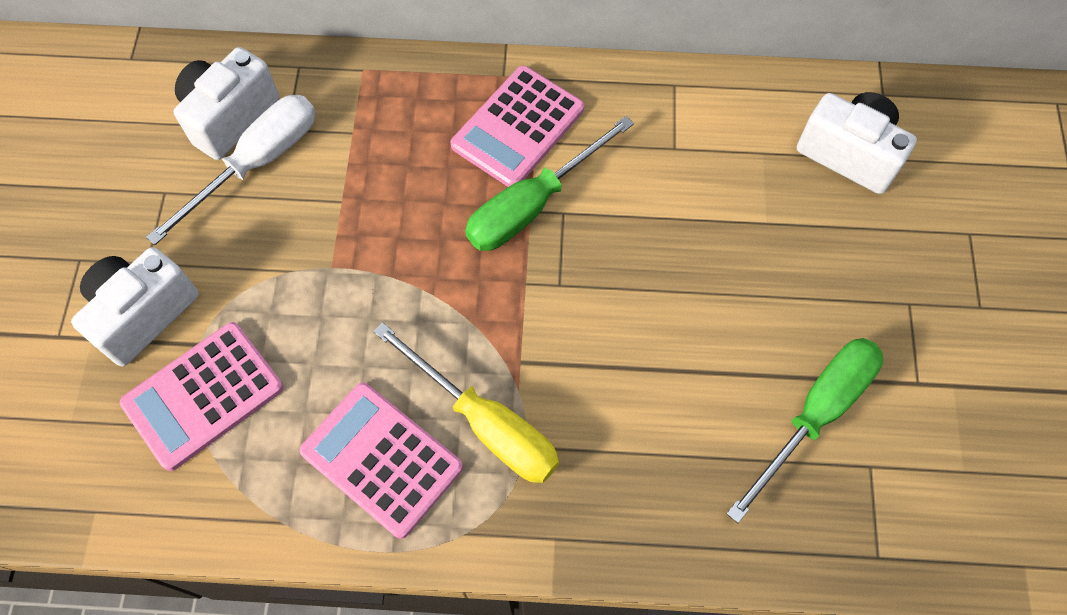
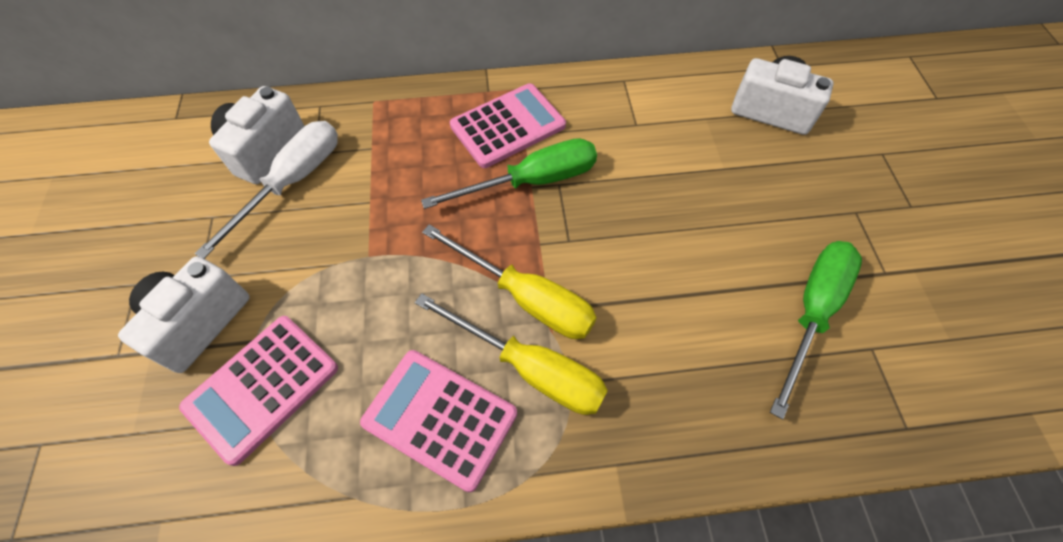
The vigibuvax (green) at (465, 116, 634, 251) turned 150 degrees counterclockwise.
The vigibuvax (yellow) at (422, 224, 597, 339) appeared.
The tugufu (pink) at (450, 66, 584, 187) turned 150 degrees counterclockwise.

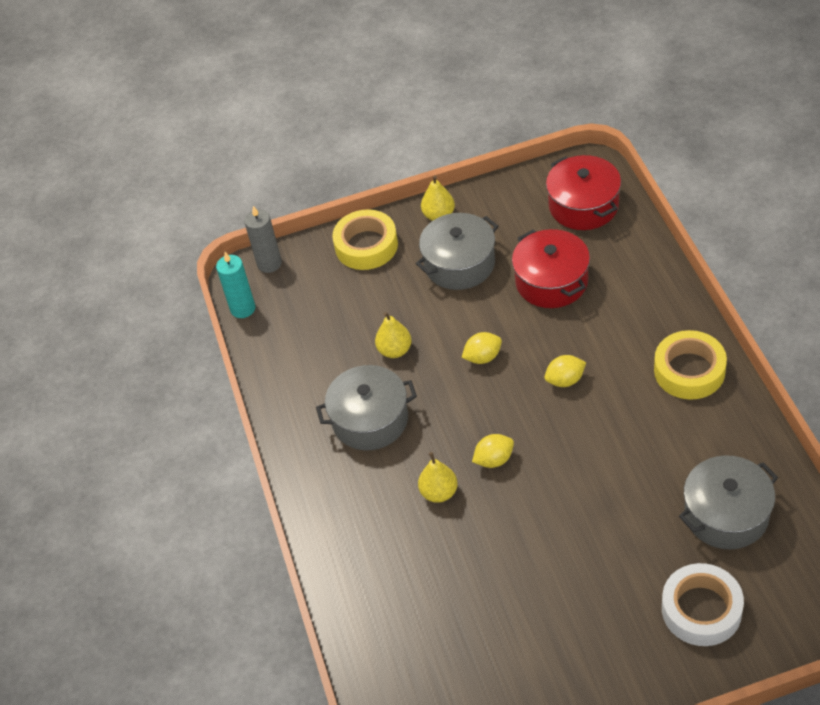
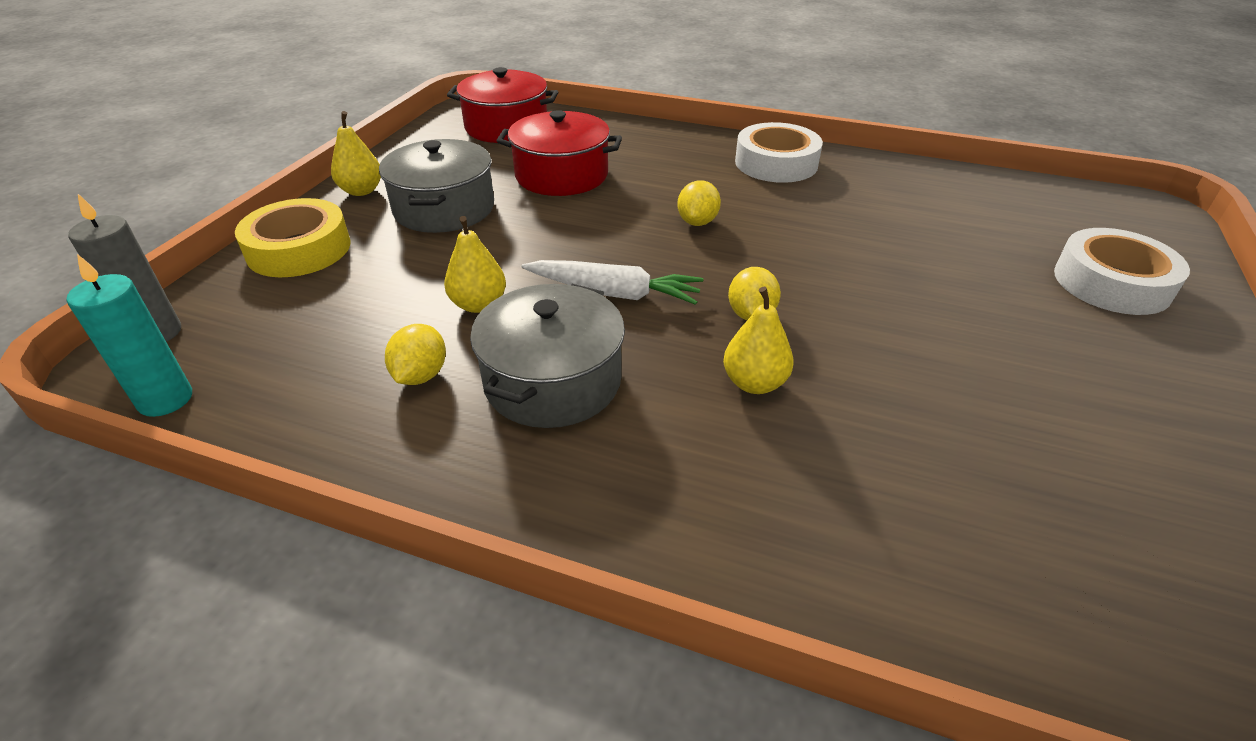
The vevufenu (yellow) moved from (461, 332, 502, 364) to (385, 324, 446, 385).
The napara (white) at (521, 260, 703, 305) appeared.
The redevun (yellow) at (654, 330, 727, 400) became the redevun (white) at (735, 122, 823, 183).
The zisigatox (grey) at (679, 455, 778, 549) disappeared.

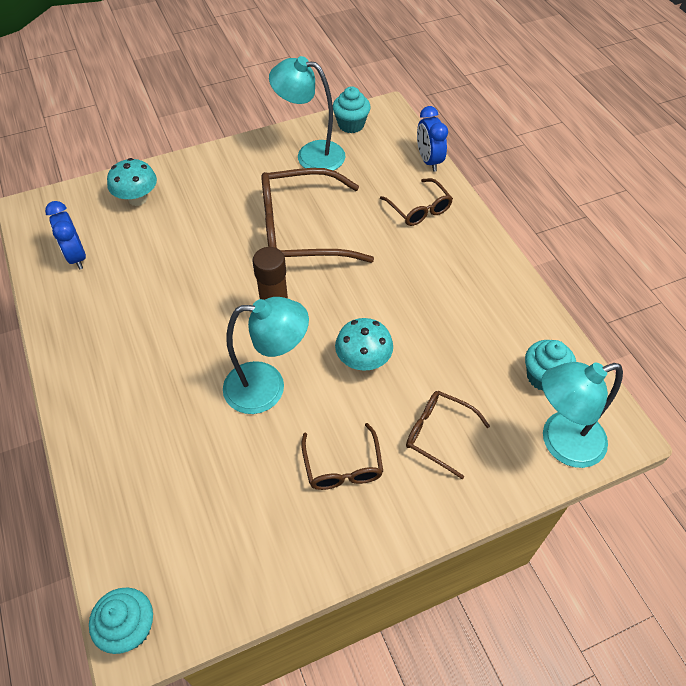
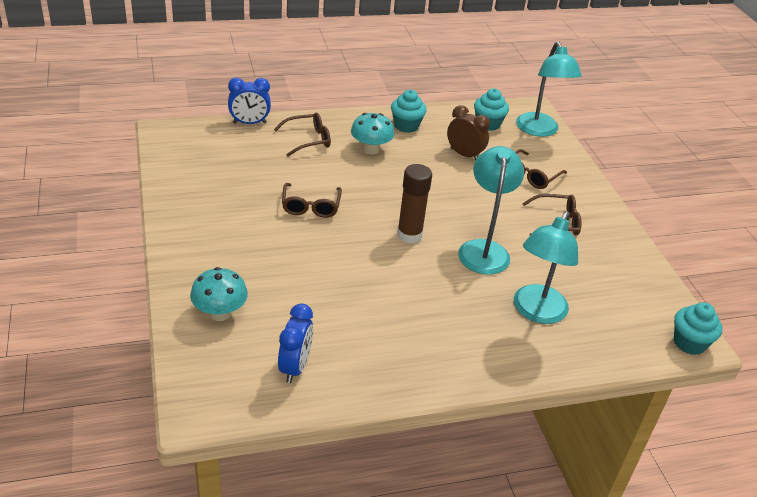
The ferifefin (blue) at (45, 201, 86, 270) turned 60 degrees counterclockwise.
The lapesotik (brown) at (261, 168, 374, 263) changed to 0.52 times the size.
The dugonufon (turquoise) moved from (335, 318, 393, 371) to (351, 113, 395, 155).
The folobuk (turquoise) moved from (333, 86, 371, 133) to (391, 90, 427, 133).
The ferifefin (brown) at (447, 105, 490, 160) appeared.
The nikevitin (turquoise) moved from (269, 56, 345, 171) to (514, 211, 578, 324).

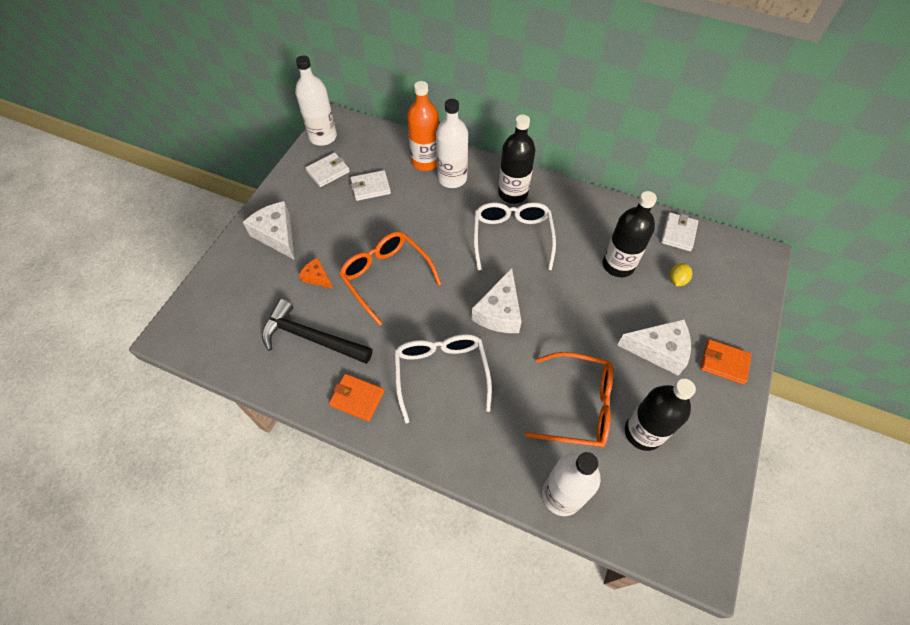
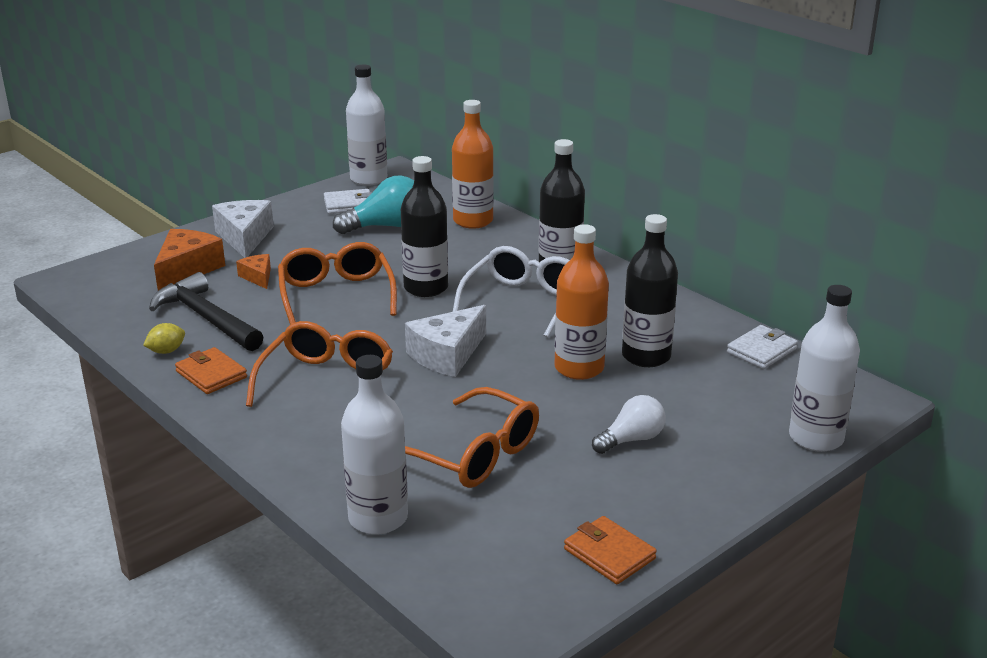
The vevufenu (yellow) moved from (670, 263, 692, 286) to (143, 323, 185, 354).
The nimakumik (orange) at (154, 229, 225, 291) appeared.
The lapesotik (white) at (394, 334, 492, 424) became the lapesotik (orange) at (246, 321, 393, 407).
The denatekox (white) at (350, 170, 391, 201) was replaced by the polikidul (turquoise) at (333, 176, 414, 234).
The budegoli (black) moved from (625, 379, 696, 451) to (401, 156, 448, 297).
The budegoli (orange) at (555, 224, 609, 380) appeared.
The denatekox (orange) moved from (701, 339, 751, 384) to (564, 516, 657, 584).
The nimakumik (white) at (617, 319, 691, 376) was replaced by the polikidul (white) at (592, 395, 666, 454).
The budegoli (white) moved from (436, 99, 468, 188) to (789, 285, 860, 452).

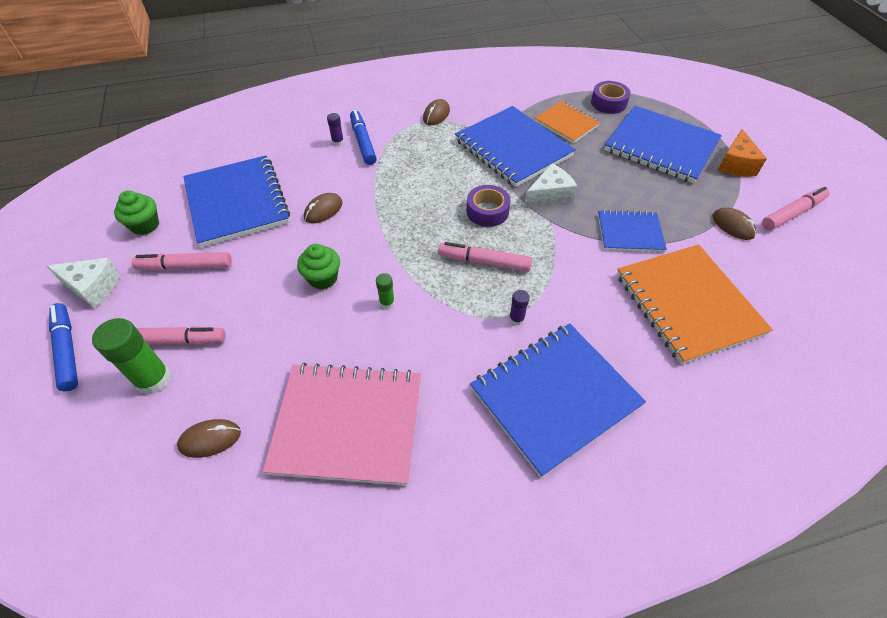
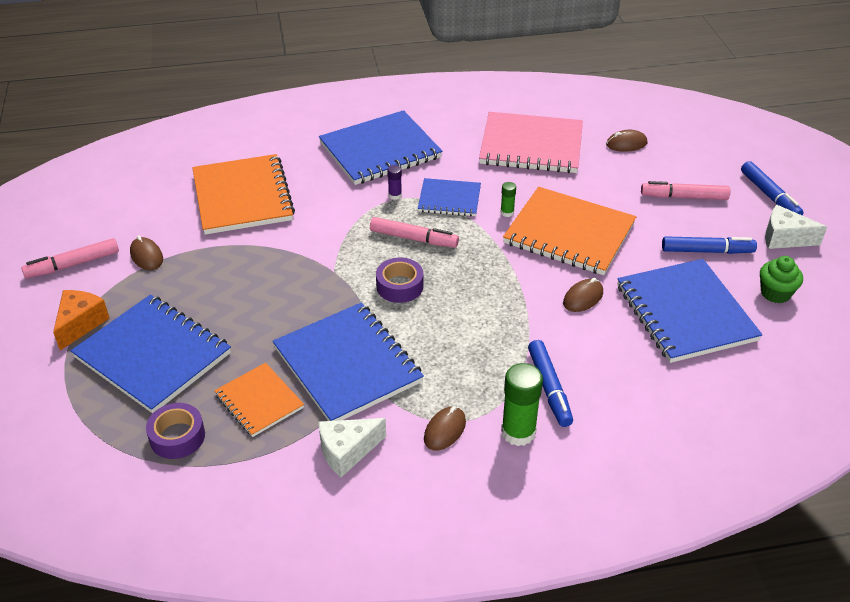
The nimakumik (white) moved from (524, 164, 577, 208) to (319, 418, 386, 477).
The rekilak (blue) moved from (598, 210, 667, 252) to (418, 178, 481, 216).
The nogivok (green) moved from (92, 318, 171, 395) to (501, 363, 543, 446).
The folobuk (green) at (297, 244, 340, 289) was replaced by the rekilak (orange) at (503, 187, 636, 275).
The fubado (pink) at (131, 252, 232, 271) became the fubado (blue) at (662, 236, 757, 254).
The nogivok (purple) at (327, 113, 344, 146) disappeared.

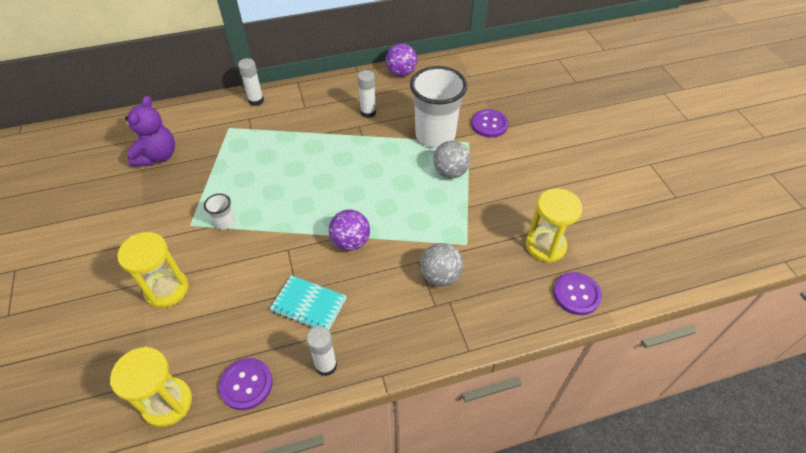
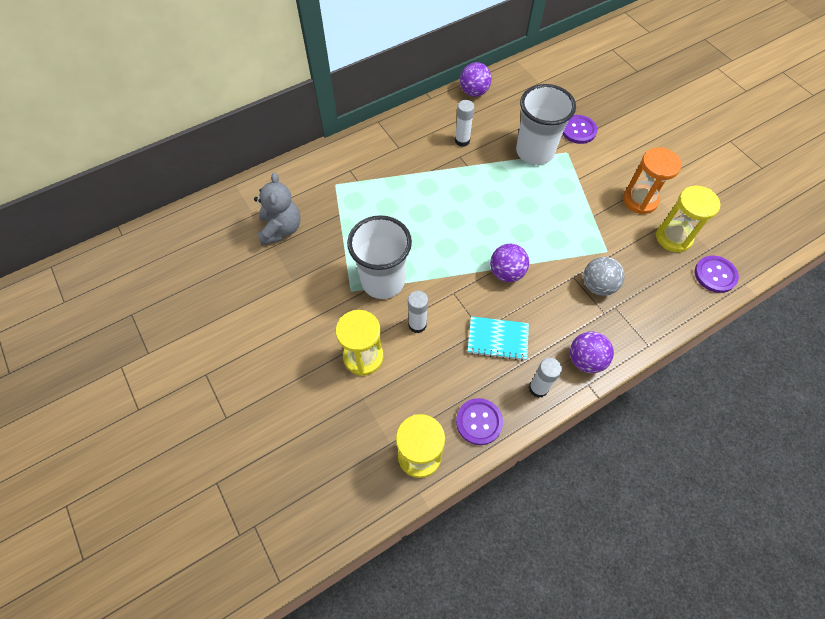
The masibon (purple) at (125, 96, 175, 166) became the masibon (grey) at (254, 172, 300, 245).
The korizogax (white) at (204, 194, 235, 230) changed to 2.37 times the size.
The nogivok (white) moved from (238, 58, 264, 106) to (408, 291, 428, 333).
The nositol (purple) at (570, 332, 614, 373) appeared.
The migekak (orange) at (623, 147, 682, 214) appeared.
The nositol (grey) at (433, 141, 471, 178) disappeared.

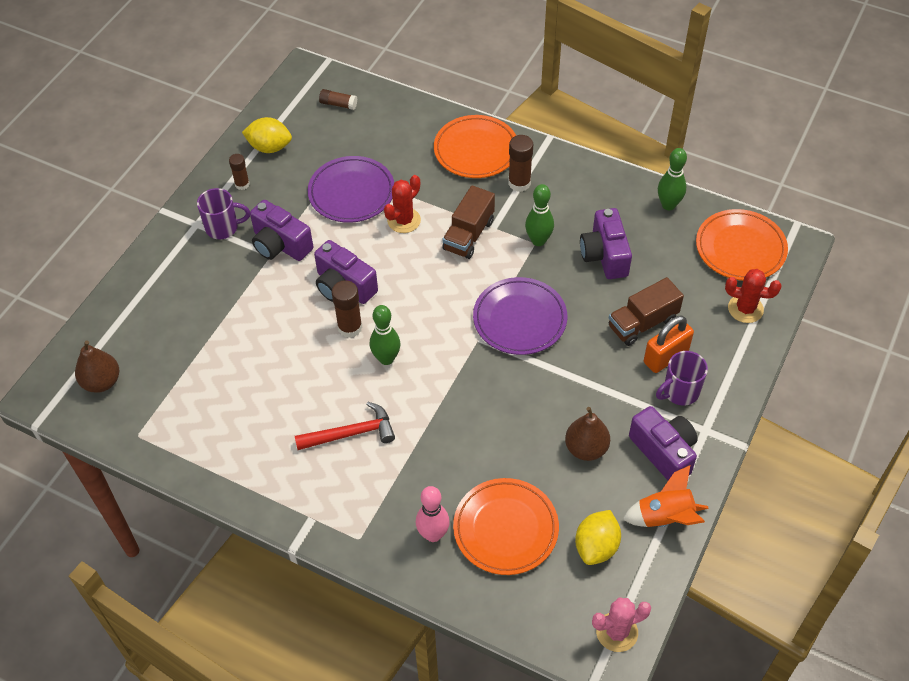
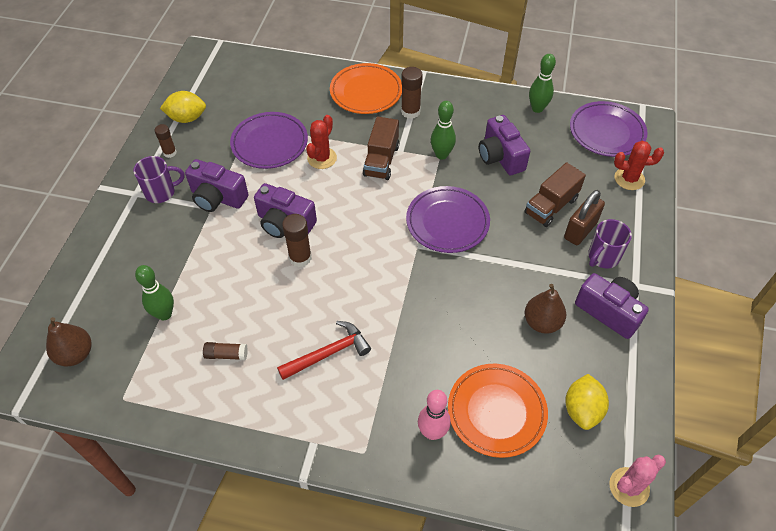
The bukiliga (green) moved from (370, 305, 400, 365) to (135, 265, 174, 320).
The nogivok (brown) moved from (319, 89, 357, 110) to (203, 342, 248, 360).
The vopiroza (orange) at (644, 316, 694, 373) became the vopiroza (brown) at (564, 190, 605, 245).
The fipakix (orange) at (696, 209, 788, 281) became the fipakix (purple) at (570, 101, 648, 157).
The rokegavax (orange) at (623, 465, 709, 527) disappeared.

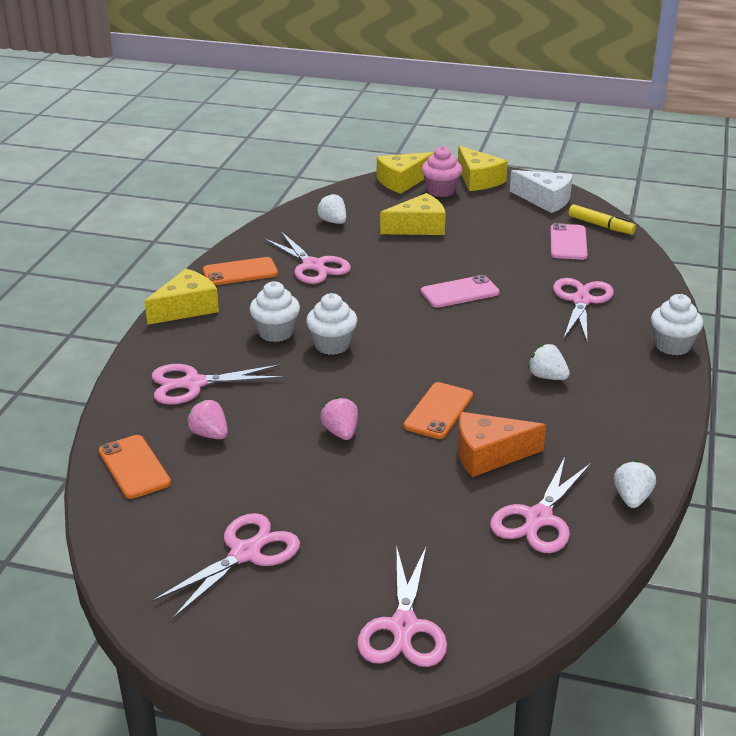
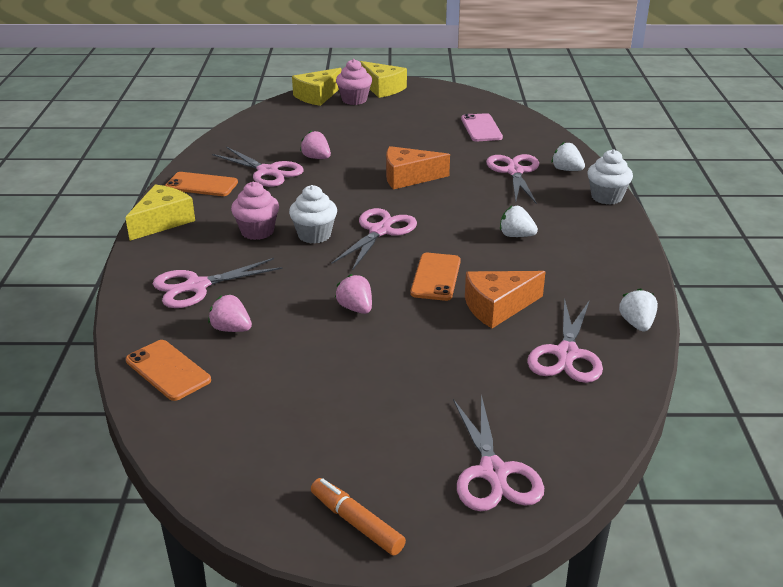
The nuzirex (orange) at (203, 257, 278, 285) turned 45 degrees clockwise.
The folobuk (white) at (250, 281, 300, 342) became the folobuk (pink) at (231, 182, 279, 240).
The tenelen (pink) at (300, 131, 331, 159) appeared.
The fubado (orange) at (311, 478, 406, 556) appeared.
The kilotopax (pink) moved from (152, 513, 300, 619) to (332, 208, 417, 271).
The nuzirex (pink) at (421, 275, 500, 308) was replaced by the nimakumik (orange) at (386, 146, 450, 190).
The tenelen (white) moved from (317, 193, 346, 224) to (552, 142, 585, 171).
The nimakumik (yellow) at (380, 193, 446, 235) disappeared.
The nimakumik (white) at (510, 170, 573, 213) disappeared.
The fubado (yellow) at (569, 204, 636, 234) disappeared.

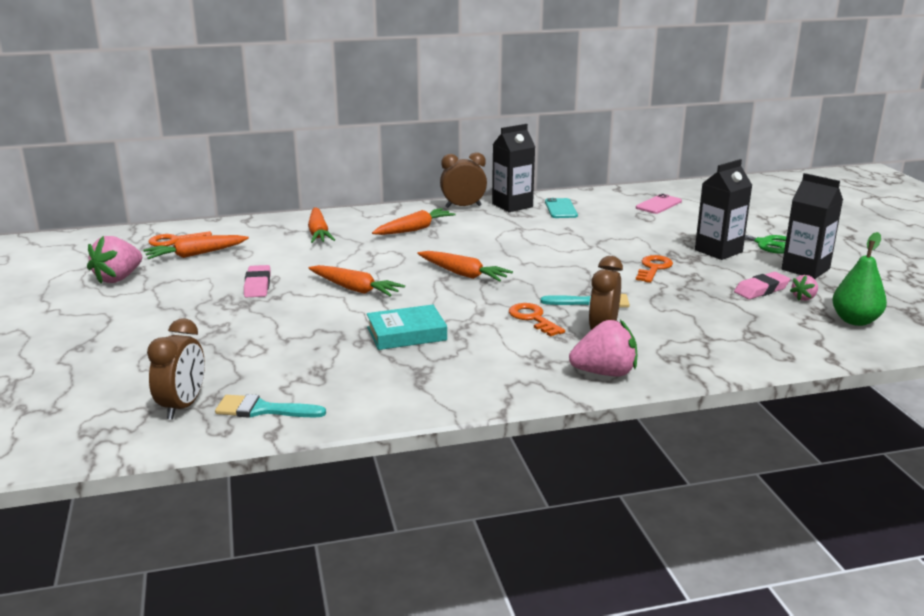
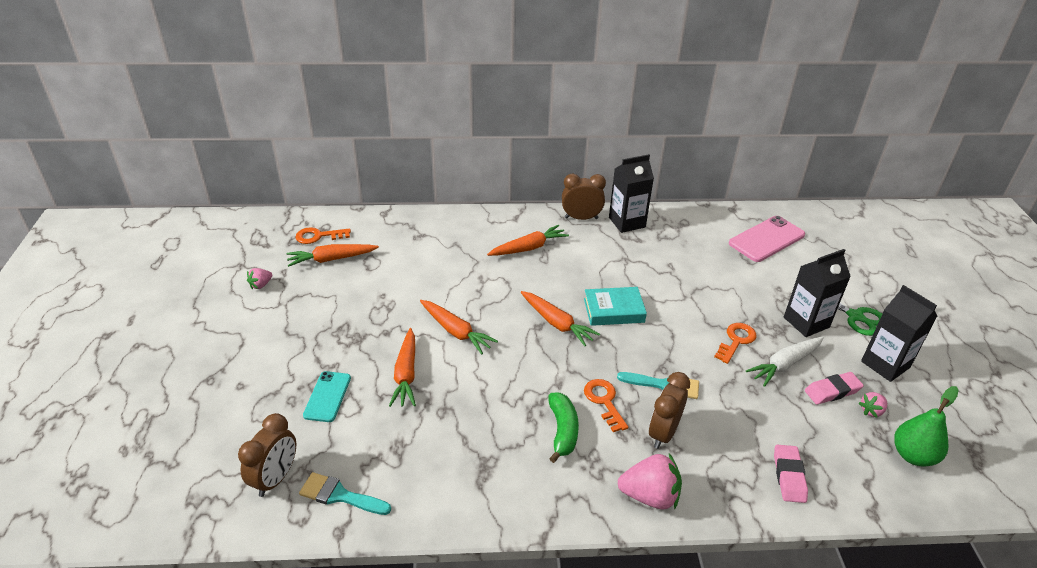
The tenelen (pink) at (87, 236, 142, 284) changed to 0.53 times the size.
The nuzirex (turquoise) moved from (545, 198, 578, 218) to (303, 371, 351, 422).
The napara (orange) moved from (308, 207, 335, 243) to (389, 328, 416, 407).
The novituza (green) at (548, 393, 579, 463) appeared.
The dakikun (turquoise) moved from (367, 305, 447, 350) to (584, 287, 647, 326).
The nuzirex (pink) at (636, 194, 682, 214) changed to 1.59 times the size.
The napara (white) at (746, 337, 824, 387) appeared.
The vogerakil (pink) moved from (244, 265, 270, 297) to (774, 445, 808, 503).

